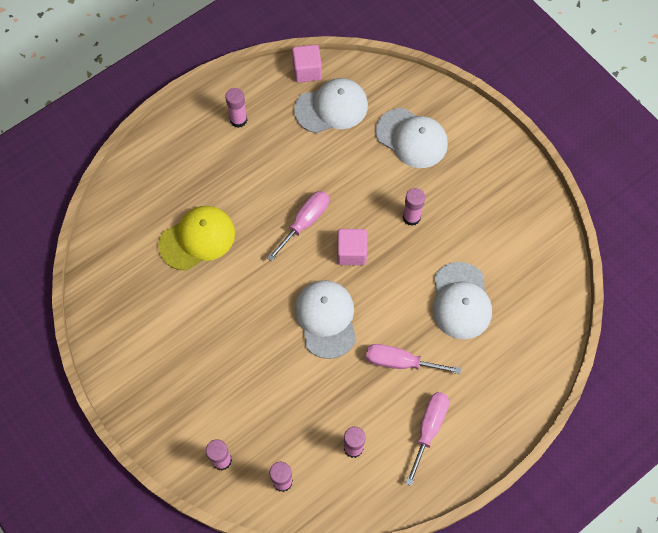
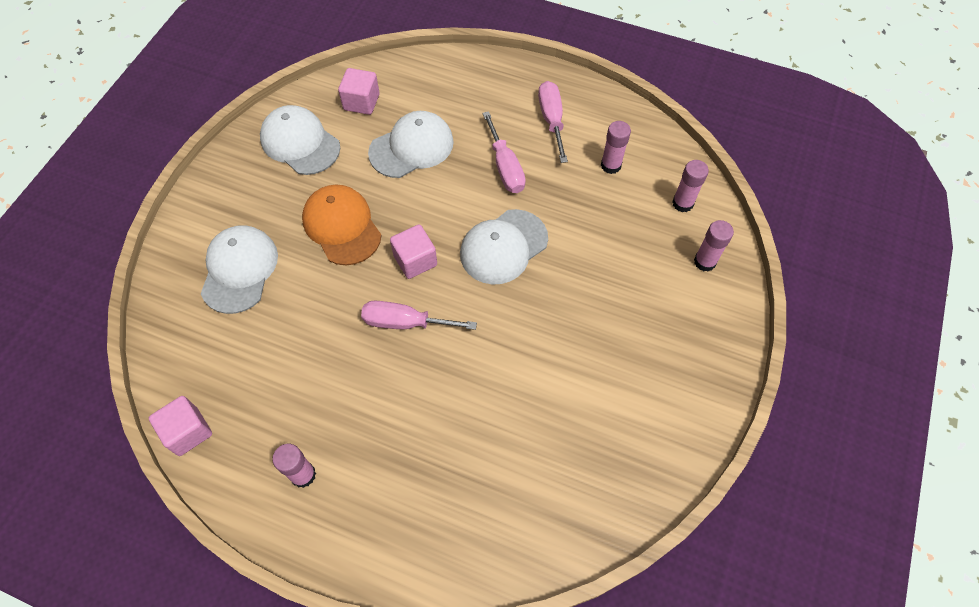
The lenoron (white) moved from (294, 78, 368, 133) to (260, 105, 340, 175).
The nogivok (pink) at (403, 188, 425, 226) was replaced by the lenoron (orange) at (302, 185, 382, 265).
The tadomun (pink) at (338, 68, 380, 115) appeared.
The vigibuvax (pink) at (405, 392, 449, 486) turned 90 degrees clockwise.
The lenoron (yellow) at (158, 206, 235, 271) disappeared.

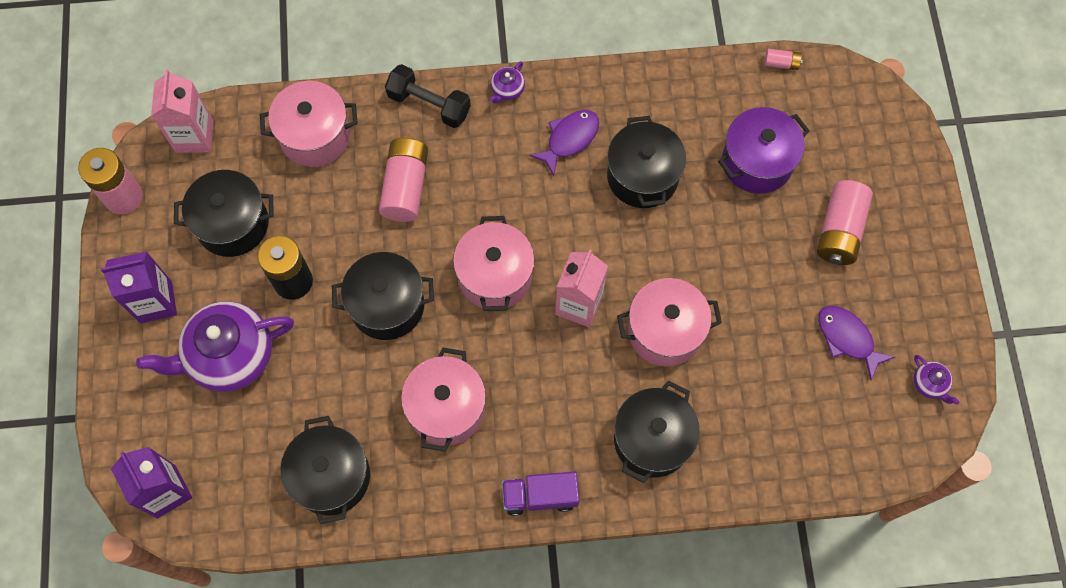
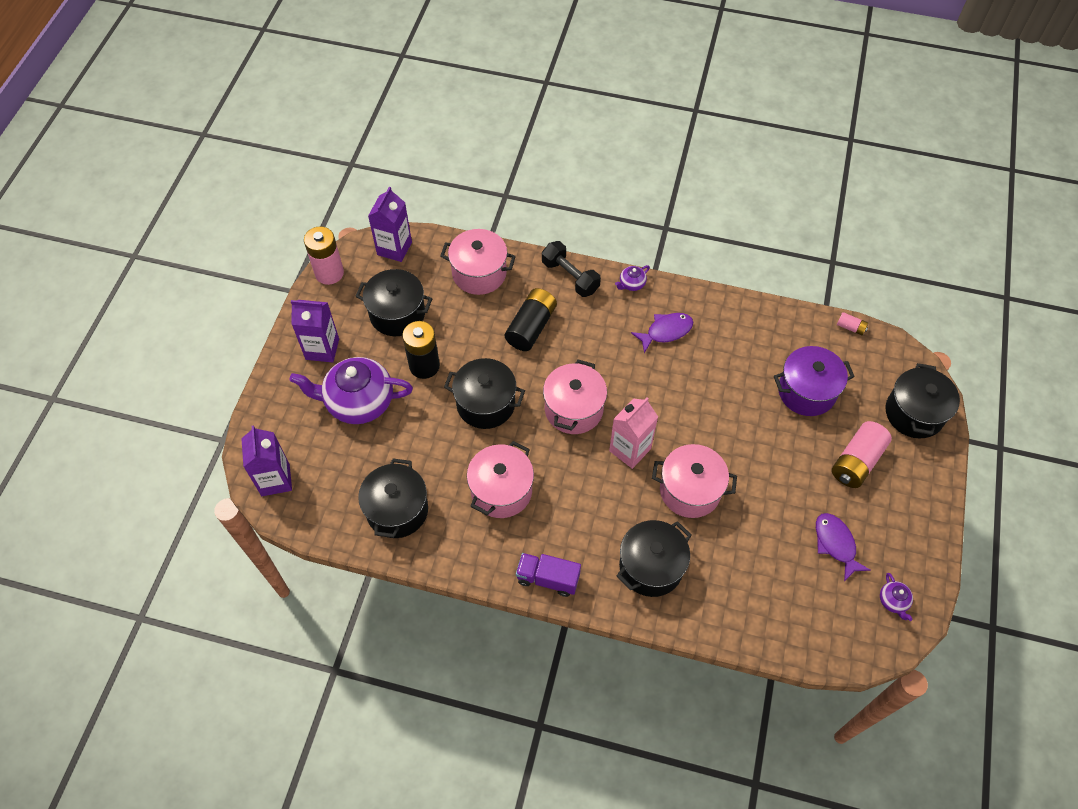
The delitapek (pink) at (151, 69, 213, 153) became the delitapek (purple) at (368, 187, 412, 262).
The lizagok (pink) at (379, 138, 428, 222) became the lizagok (black) at (505, 288, 557, 351).
The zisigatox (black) moved from (607, 116, 686, 208) to (886, 363, 960, 438).

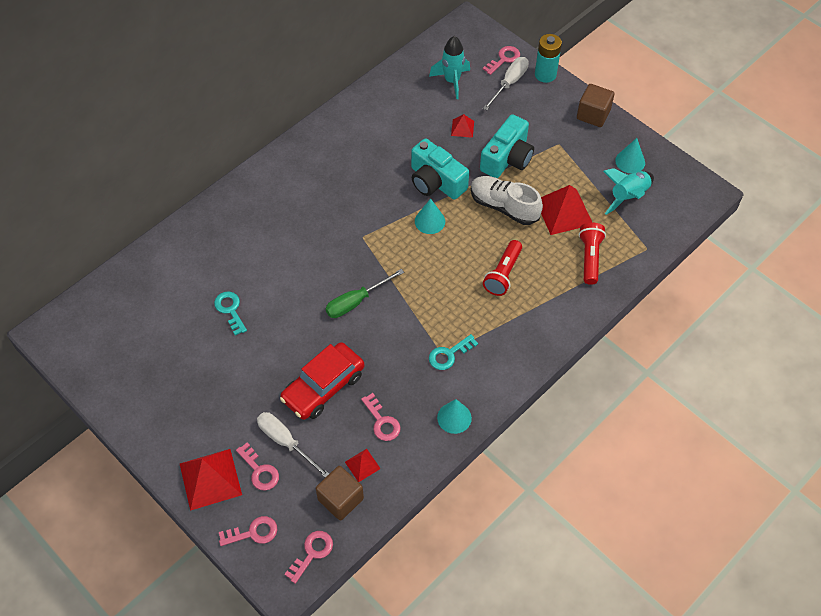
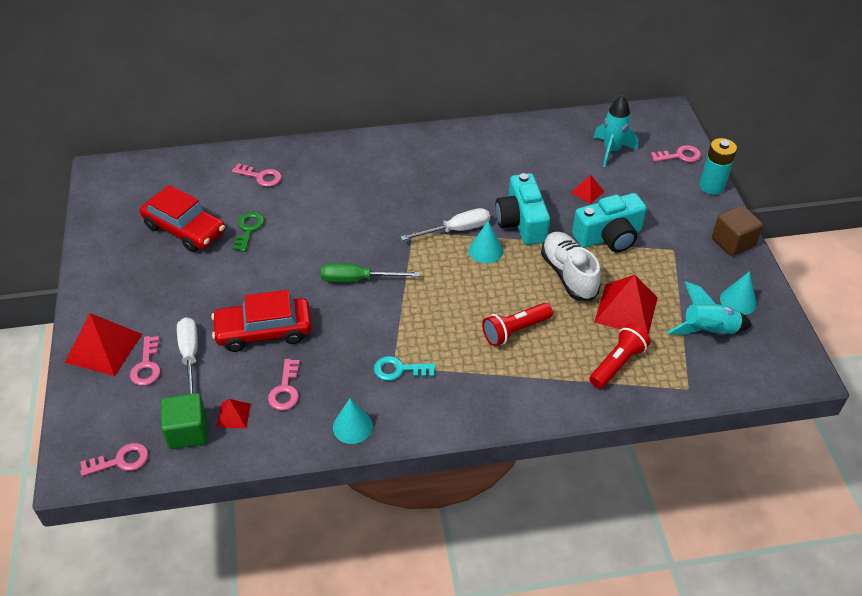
The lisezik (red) at (140, 185, 225, 252) appeared.
The tadomun (brown) at (316, 466, 364, 520) became the tadomun (green) at (161, 393, 208, 449).
The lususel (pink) moved from (219, 516, 277, 546) to (232, 163, 282, 187).
The lususel (turquoise) at (214, 292, 247, 335) became the lususel (green) at (232, 212, 264, 252).
The vigibuvax (white) moved from (483, 57, 529, 111) to (400, 208, 490, 241).

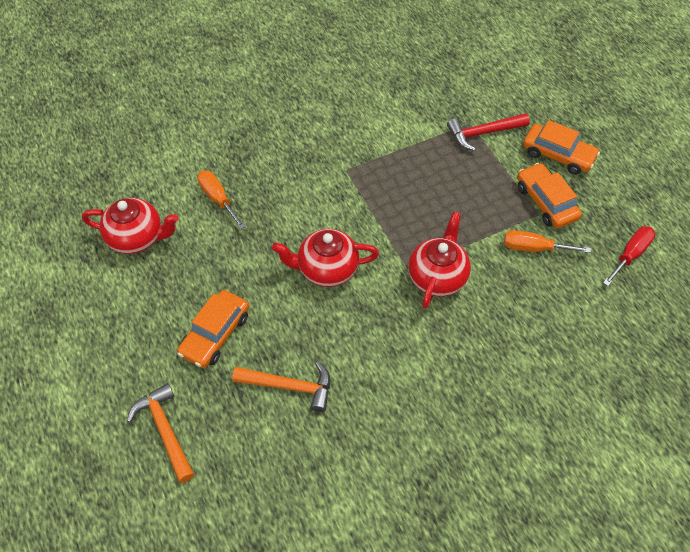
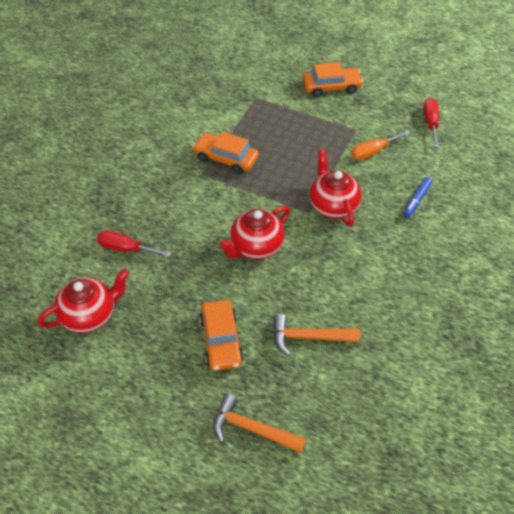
The vigibuvax (orange) at (197, 170, 246, 229) became the vigibuvax (red) at (97, 231, 171, 257).
The lisezik (orange) moved from (517, 163, 582, 229) to (193, 131, 259, 174).
The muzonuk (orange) at (232, 362, 330, 412) turned 150 degrees counterclockwise.
The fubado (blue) at (403, 177, 433, 218) appeared.
The muzonuk (red) at (447, 113, 530, 151) disappeared.

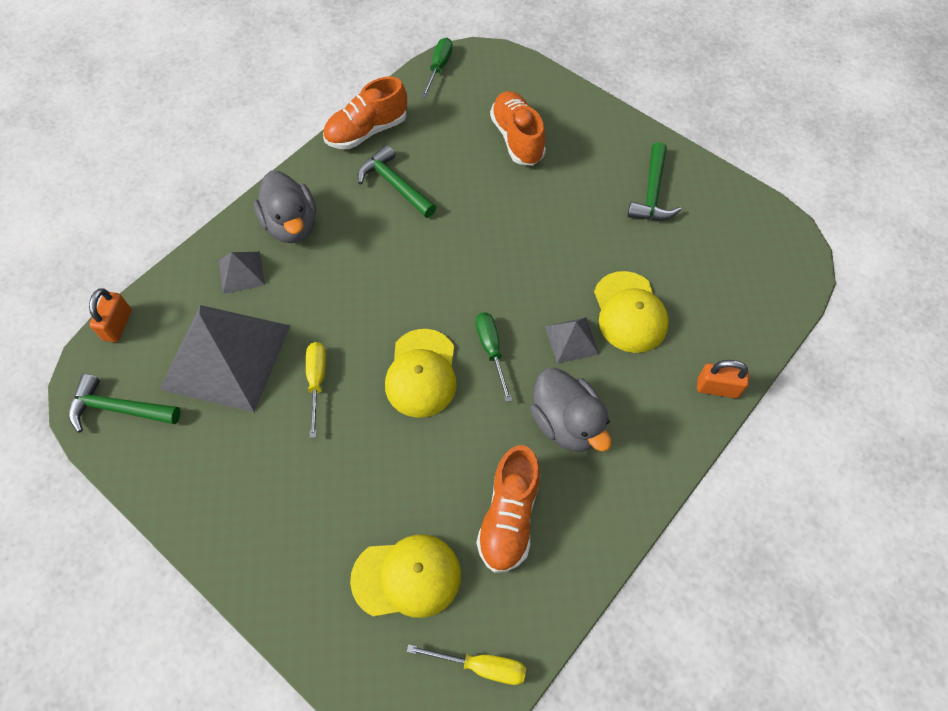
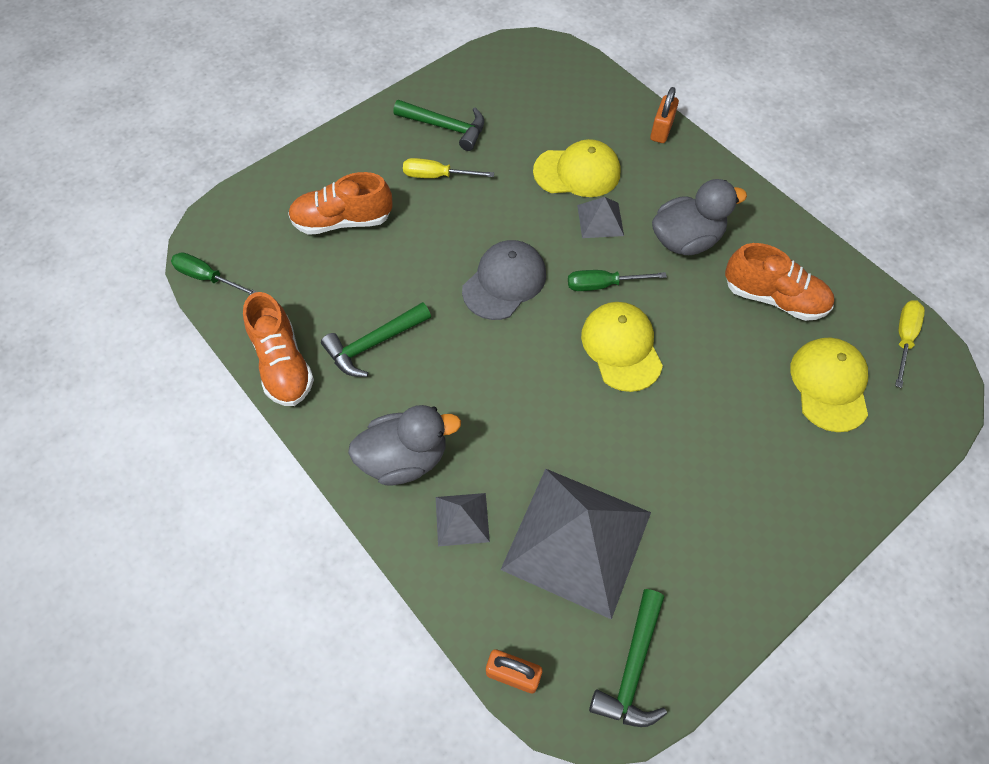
The vigibuvax (yellow) moved from (306, 342, 326, 438) to (403, 158, 494, 178).
The lenoron (grey) at (462, 240, 546, 320) appeared.
The lenoron (yellow) at (385, 329, 457, 418) turned 120 degrees counterclockwise.

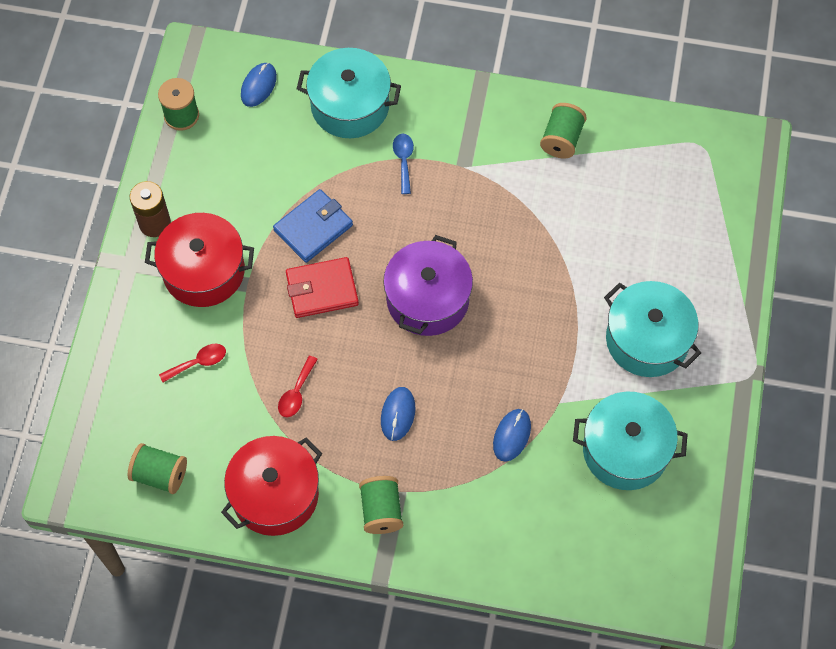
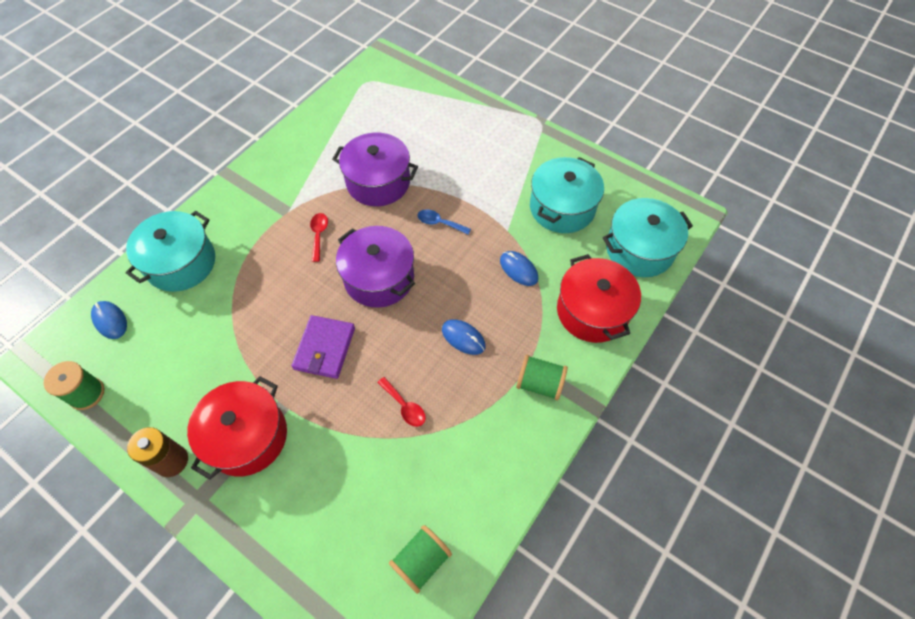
The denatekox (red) at (286, 257, 359, 318) became the denatekox (purple) at (292, 315, 355, 379).
The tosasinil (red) moved from (159, 344, 226, 382) to (310, 213, 328, 262).
The zisigatox (purple) at (332, 132, 418, 206) appeared.
The tosasinil (blue) moved from (393, 134, 414, 194) to (417, 209, 471, 235).
The zisigatox (red) moved from (221, 436, 322, 536) to (557, 254, 641, 343).
The zisigatox (turquoise) moved from (604, 281, 701, 377) to (603, 198, 693, 277).
The denatekox (blue) at (273, 189, 353, 263) disappeared.
The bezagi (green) at (540, 103, 587, 158) disappeared.

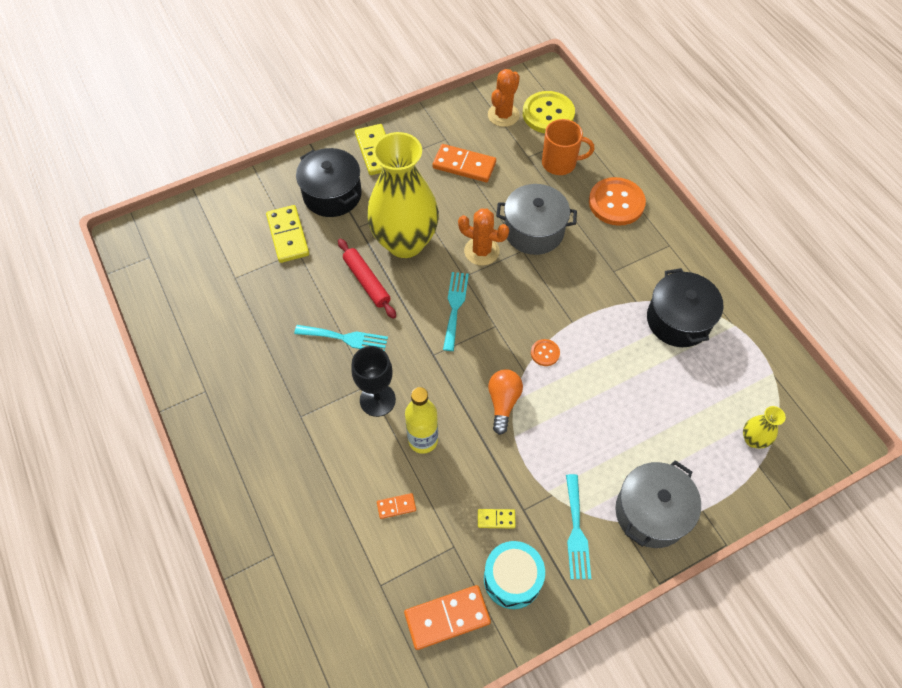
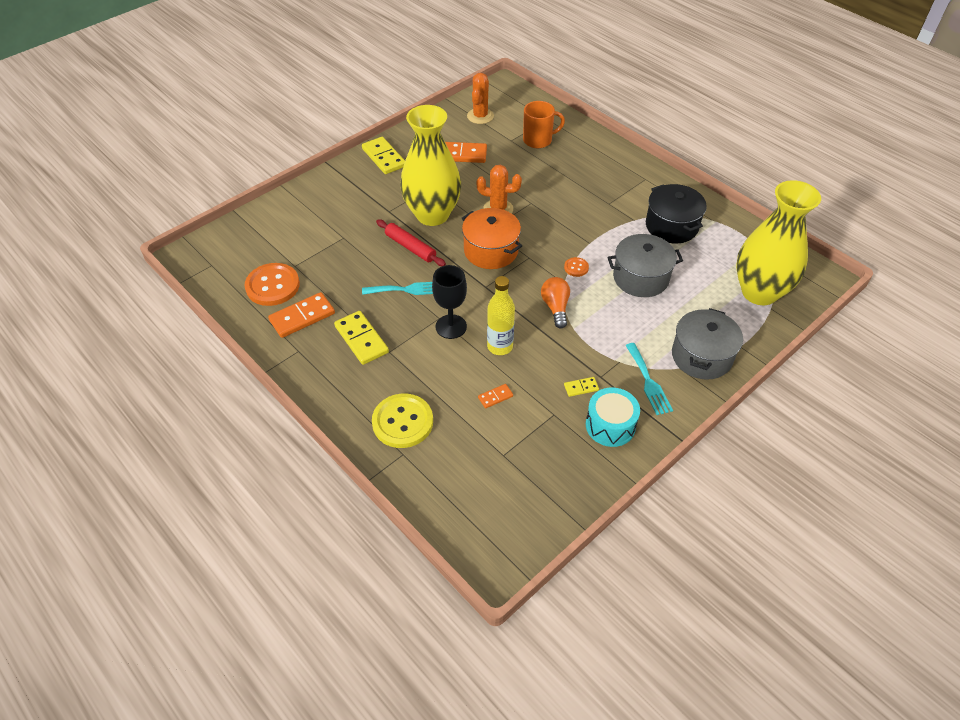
The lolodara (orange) moved from (589, 177, 646, 226) to (245, 263, 300, 306).
The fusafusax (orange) moved from (404, 585, 491, 650) to (268, 292, 335, 338).
The fusafusax (yellow) moved from (266, 205, 309, 263) to (334, 311, 389, 365).
The lolodara (yellow) moved from (523, 91, 575, 133) to (372, 394, 433, 448).
The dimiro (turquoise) at (443, 272, 469, 351) was replaced by the zisigatox (orange) at (462, 208, 522, 269).
The zisigatox (grey) moved from (496, 184, 577, 255) to (608, 234, 683, 297).
The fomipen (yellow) at (743, 406, 786, 448) changed to 2.50 times the size.
The zisigatox (black) at (296, 148, 362, 217) disappeared.

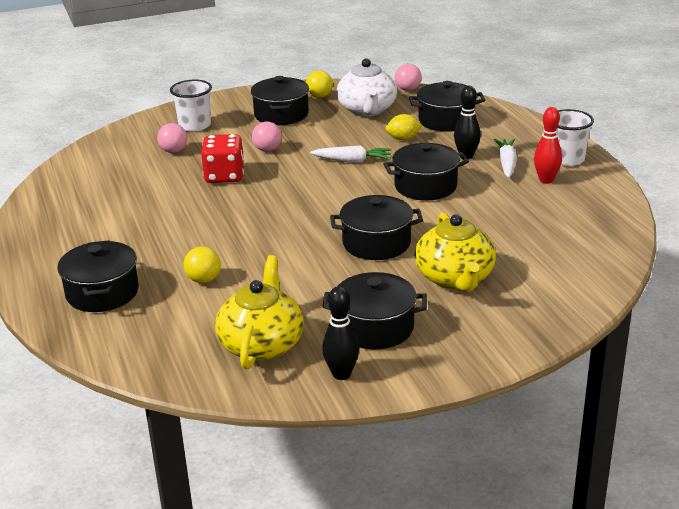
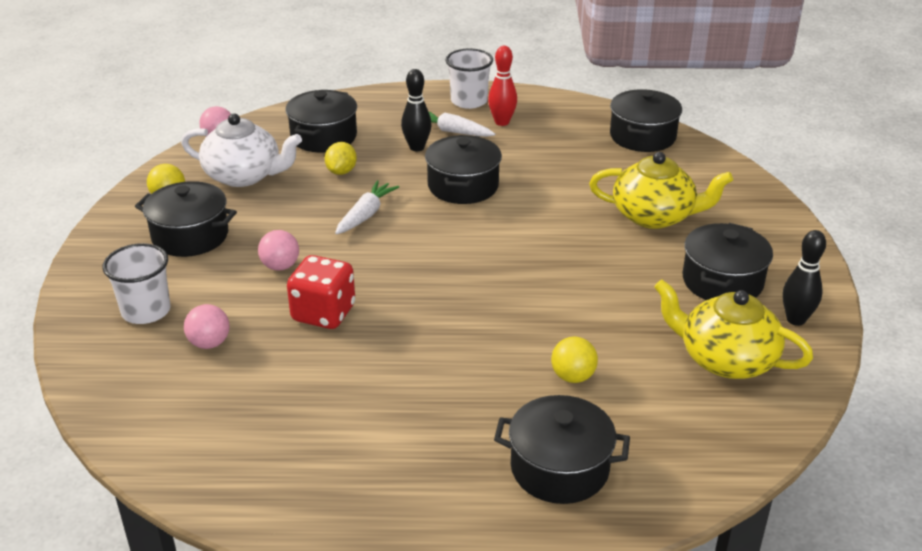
The zisigatox (black) moved from (330, 195, 423, 260) to (610, 89, 682, 152).

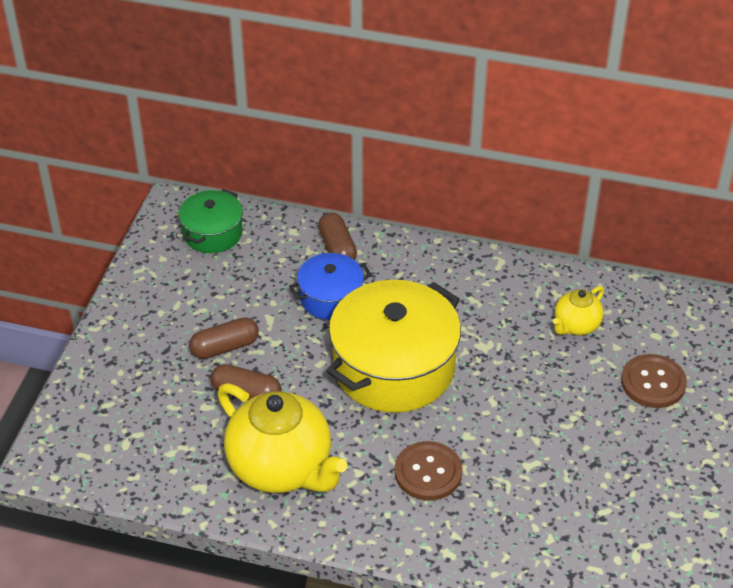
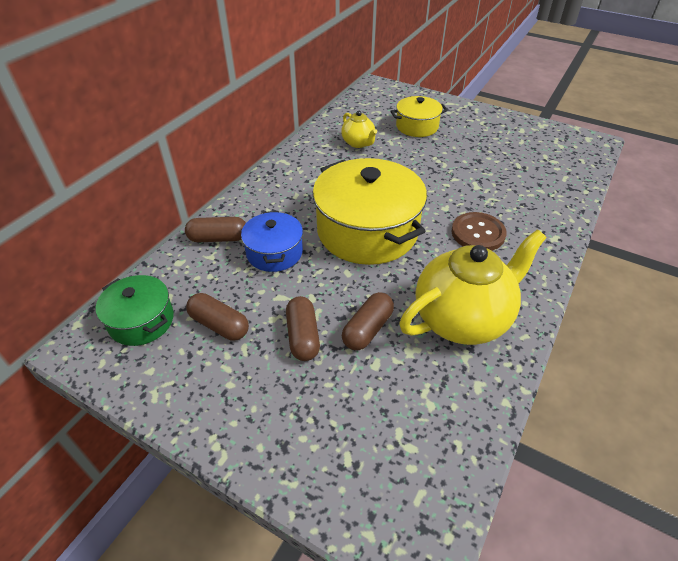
The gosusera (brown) at (186, 293, 249, 340) appeared.
The lolodara (brown) at (621, 354, 687, 408) was replaced by the zisigatox (yellow) at (390, 96, 448, 137).

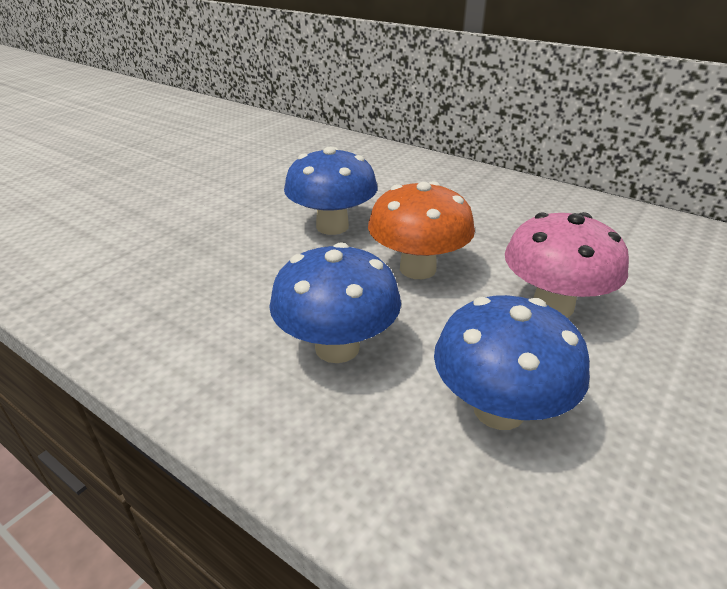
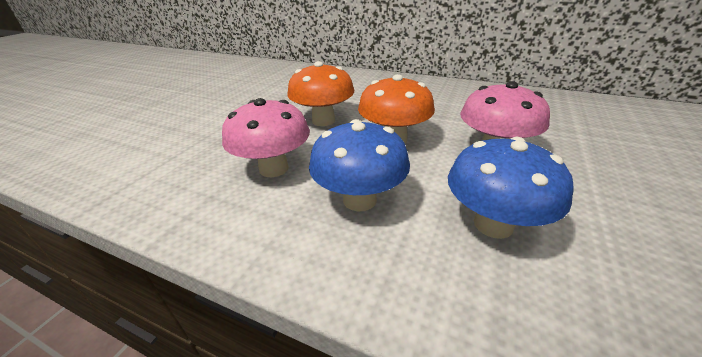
The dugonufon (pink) at (222, 98, 310, 177) appeared.
The dugonufon (blue) at (284, 147, 378, 235) became the dugonufon (orange) at (287, 61, 354, 126).

